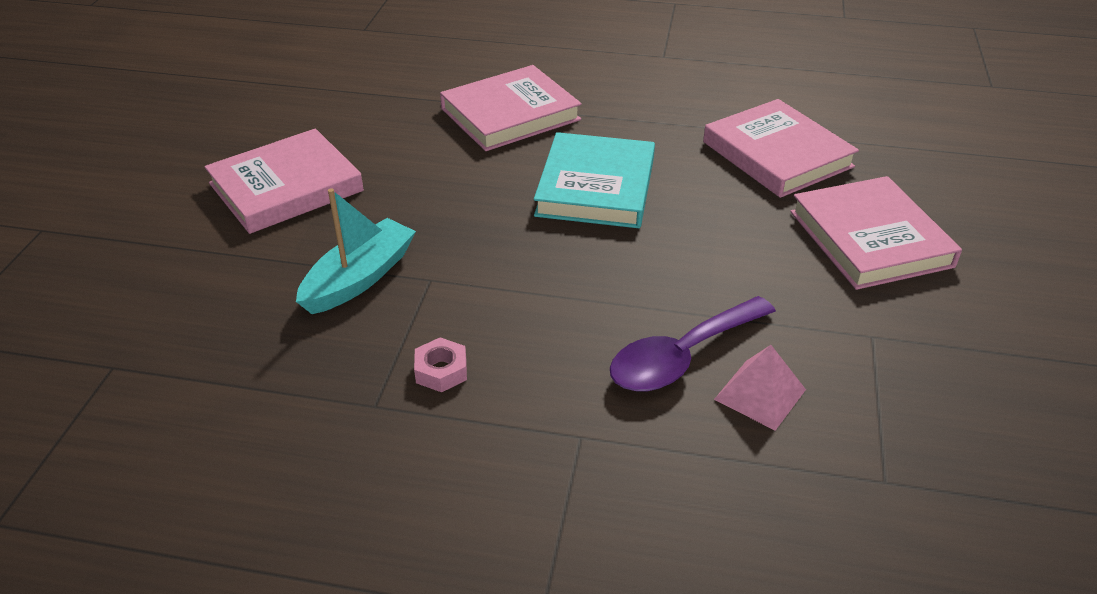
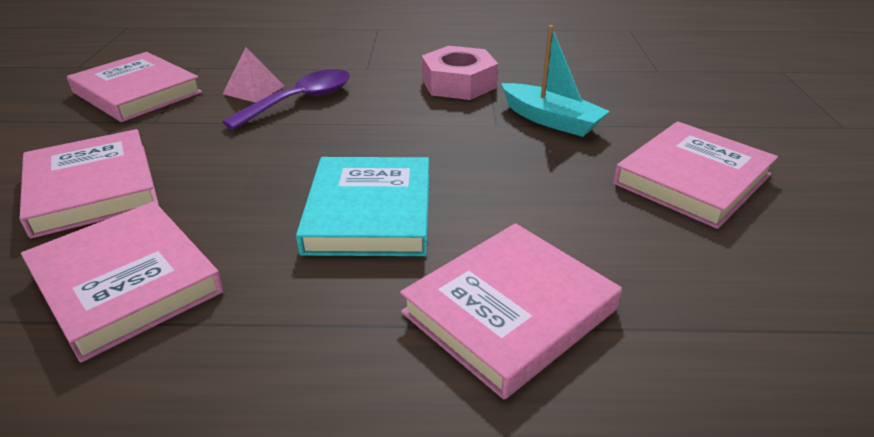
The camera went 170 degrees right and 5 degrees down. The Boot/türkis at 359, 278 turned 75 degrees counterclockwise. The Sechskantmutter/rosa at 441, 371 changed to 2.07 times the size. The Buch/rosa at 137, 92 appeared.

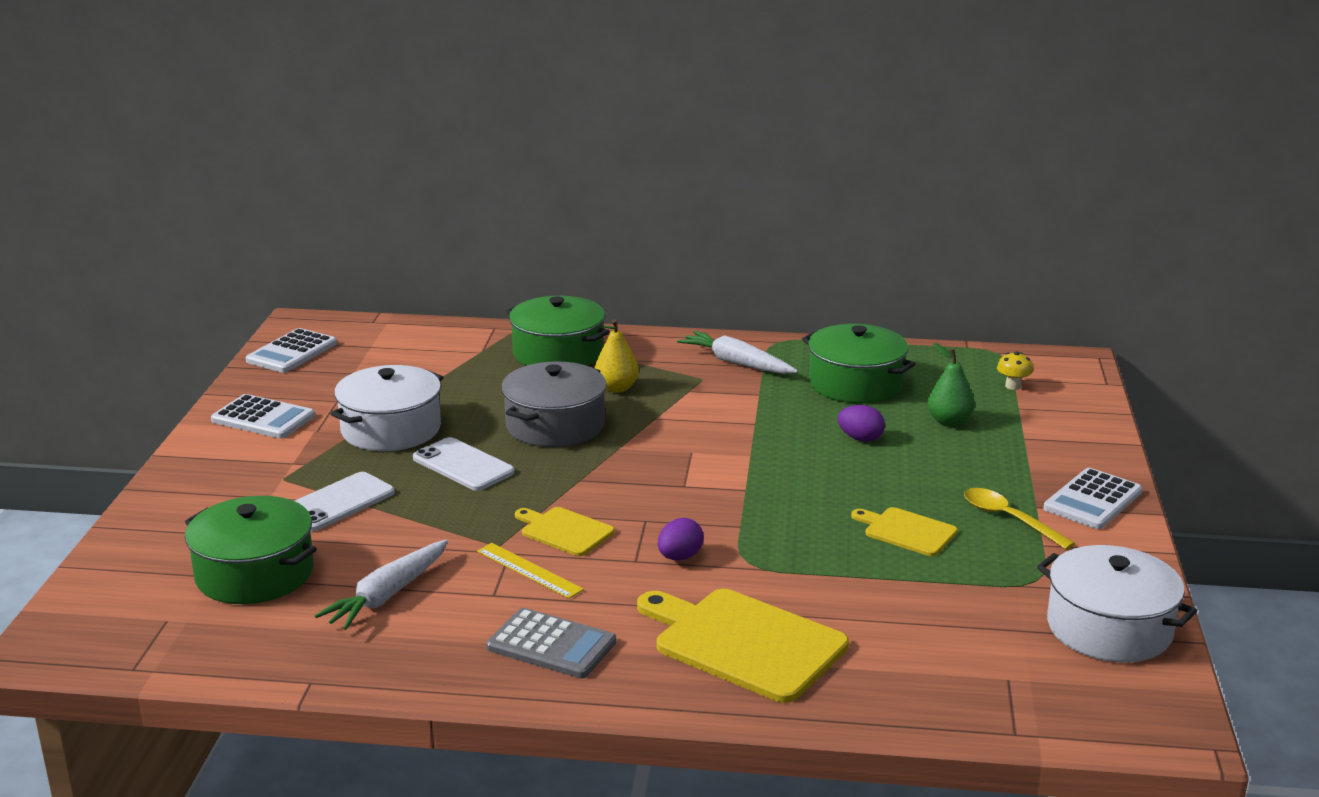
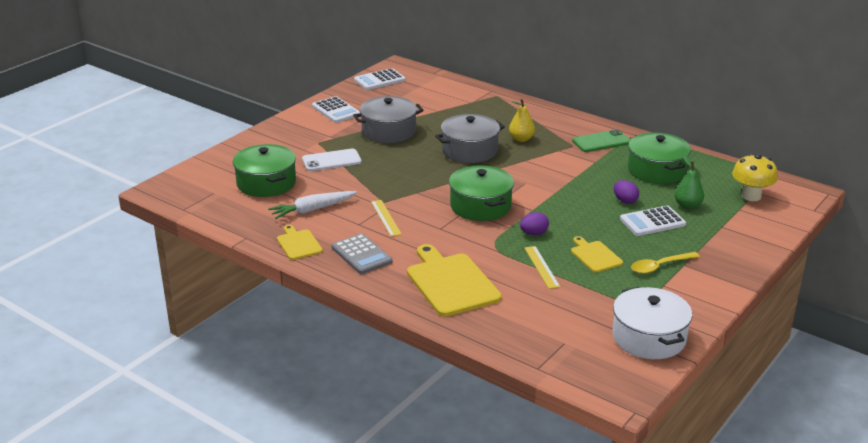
The camera went 30 degrees right and 5 degrees up. The Kochtopf/grün moved from 558, 353 to 480, 206. The Karotte/weiß at 736, 363 was replaced by the Handy/grün at 601, 142. The Pilz/gelb at 1013, 386 changed to 1.93 times the size. The Kochtopf/weiß at 391, 429 became the Kochtopf/grau at 389, 131. The Handy/weiß at 463, 465 disappeared. The Taschenrechner/weiß moved from 1092, 500 to 652, 222. The Löffel/gelb at 1009, 519 turned 105 degrees counterclockwise. The Schneidebrett/gelb moved from 564, 531 to 298, 244. The Ei/lila moved from 679, 557 to 534, 233. The Lineal/gelb at 541, 267 appeared.

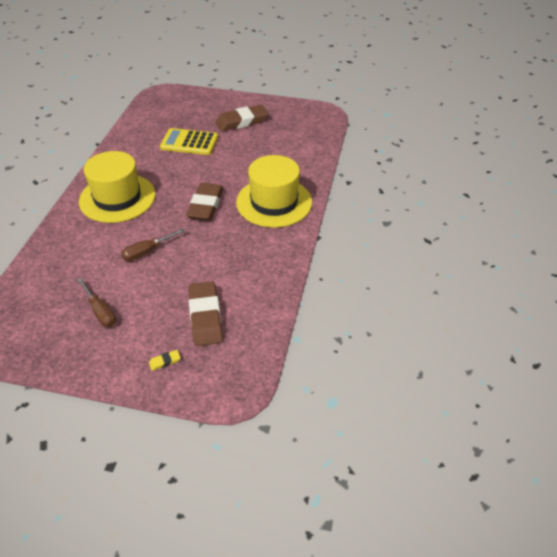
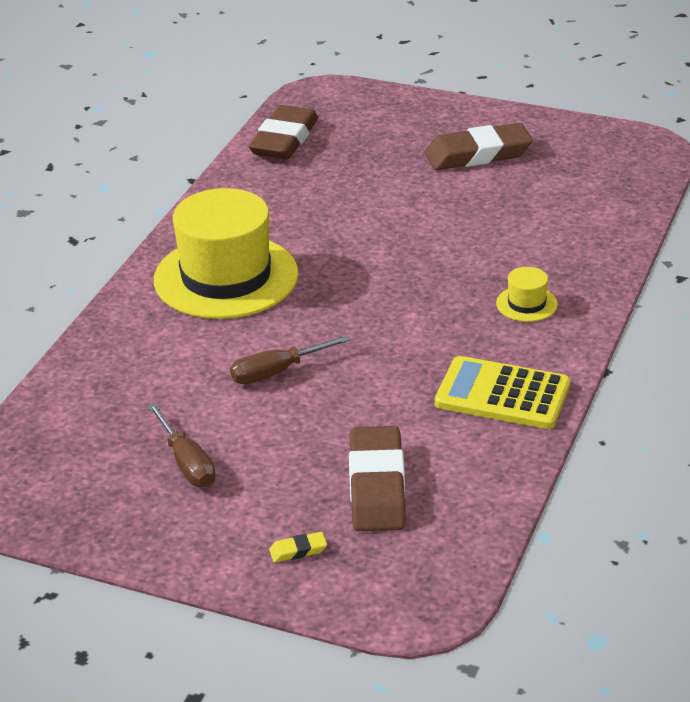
The camera went 10 degrees right and 10 degrees down. The Taschenrechner/gelb moved from 189, 142 to 502, 395. The Hut/gelb at 274, 202 changed to 0.41 times the size. The Radiergummi/braun moved from 205, 205 to 284, 140.

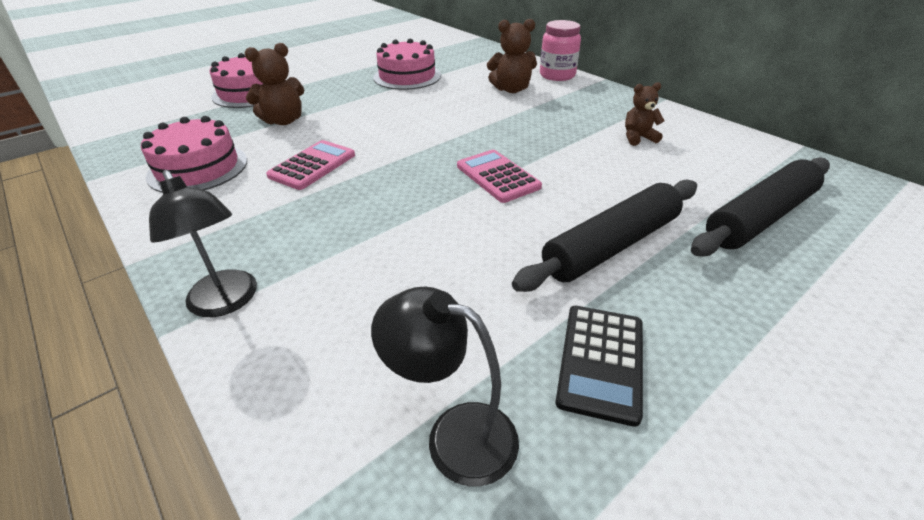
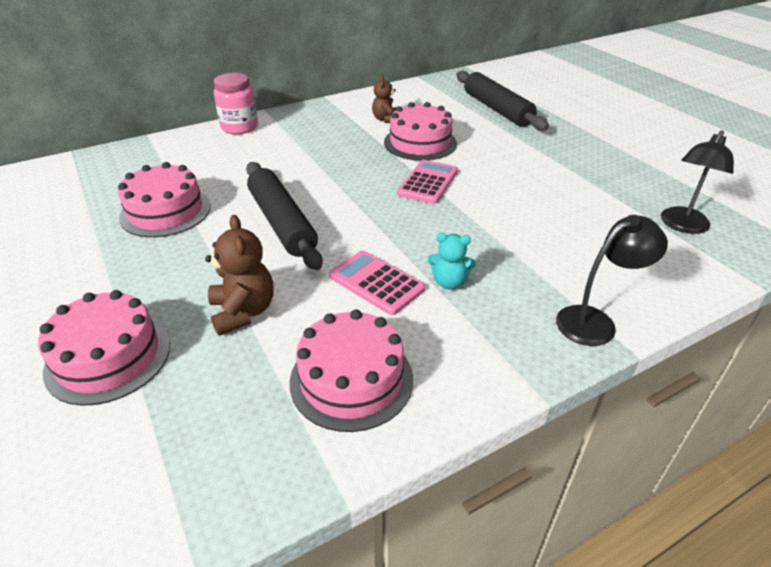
The camera went 80 degrees left and 0 degrees up. The Teddybär/braun at 511, 89 disappeared. The Taschenrechner/rosa at 497, 176 turned 135 degrees clockwise. The Nudelholz/schwarz moved from 611, 246 to 282, 223. The Taschenrechner/schwarz at 601, 362 disappeared. The Kuchen/rosa at 420, 143 appeared. The Teddybär/türkis at 449, 282 appeared.

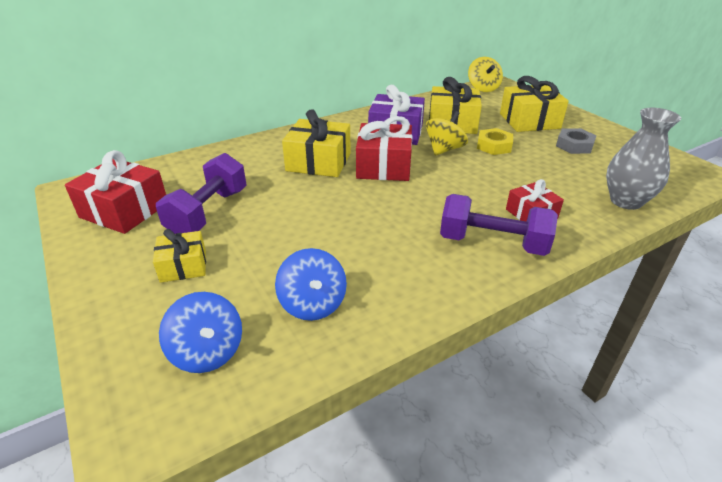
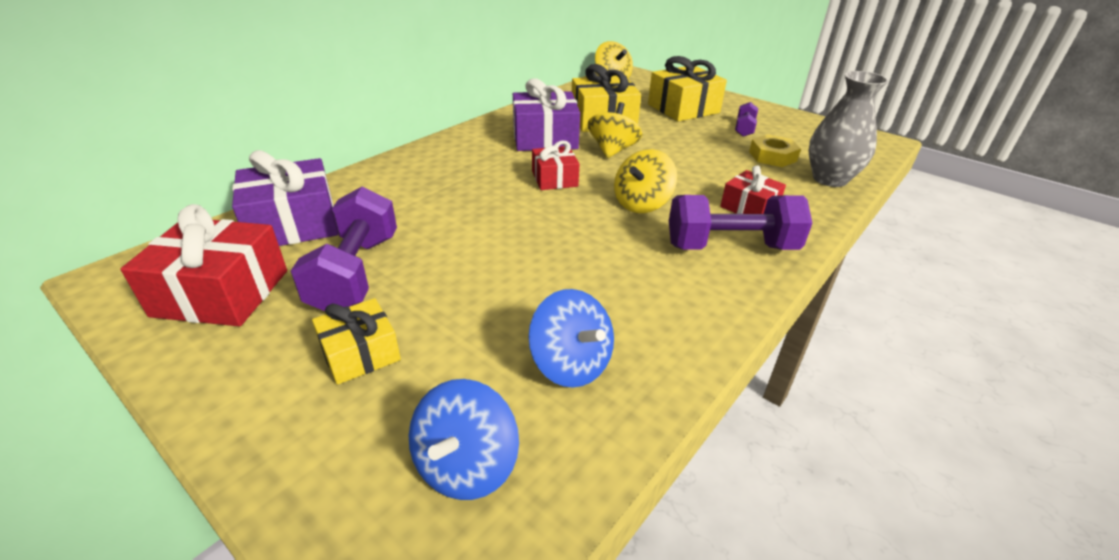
The camera went 20 degrees left and 0 degrees up. The Geschenk/gelb at 318, 162 disappeared. The Geschenk/rot at 383, 166 changed to 0.60 times the size. The Sechskantmutter/gelb moved from 494, 146 to 772, 156. The Sechskantmutter/grau at 574, 145 was replaced by the Hantel/lila at 744, 129. The Kreisel/blau at 207, 352 turned 75 degrees clockwise. The Kreisel/gelb at 642, 204 appeared. The Geschenk/lila at 293, 224 appeared.

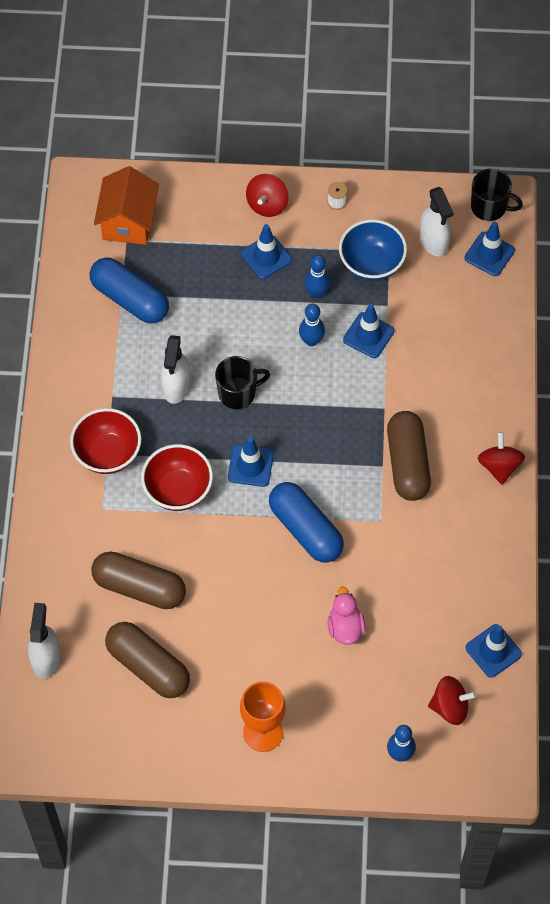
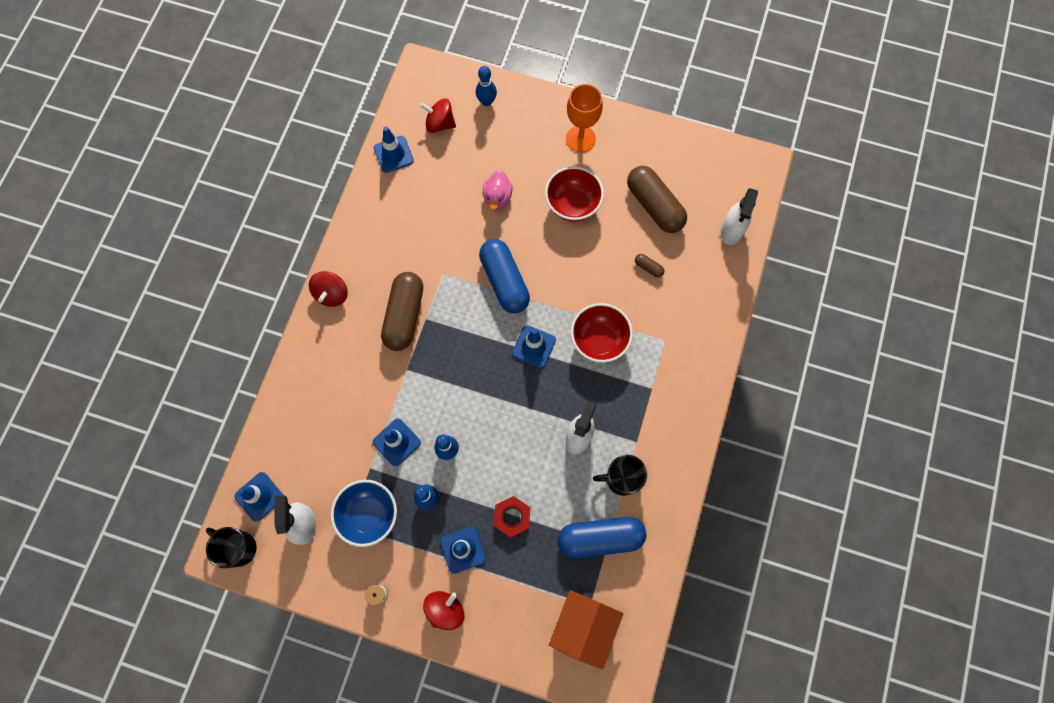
The camera went 165 degrees left and 10 degrees up. The Kapsel/blau at 130, 299 turned 60 degrees counterclockwise. The Tasse/schwarz moved from 238, 393 to 621, 478. The Schüssel/rot moved from 108, 454 to 572, 205. The Kapsel/braun at 139, 587 changed to 0.41 times the size. The Sechskantmutter/rot at 512, 517 appeared.

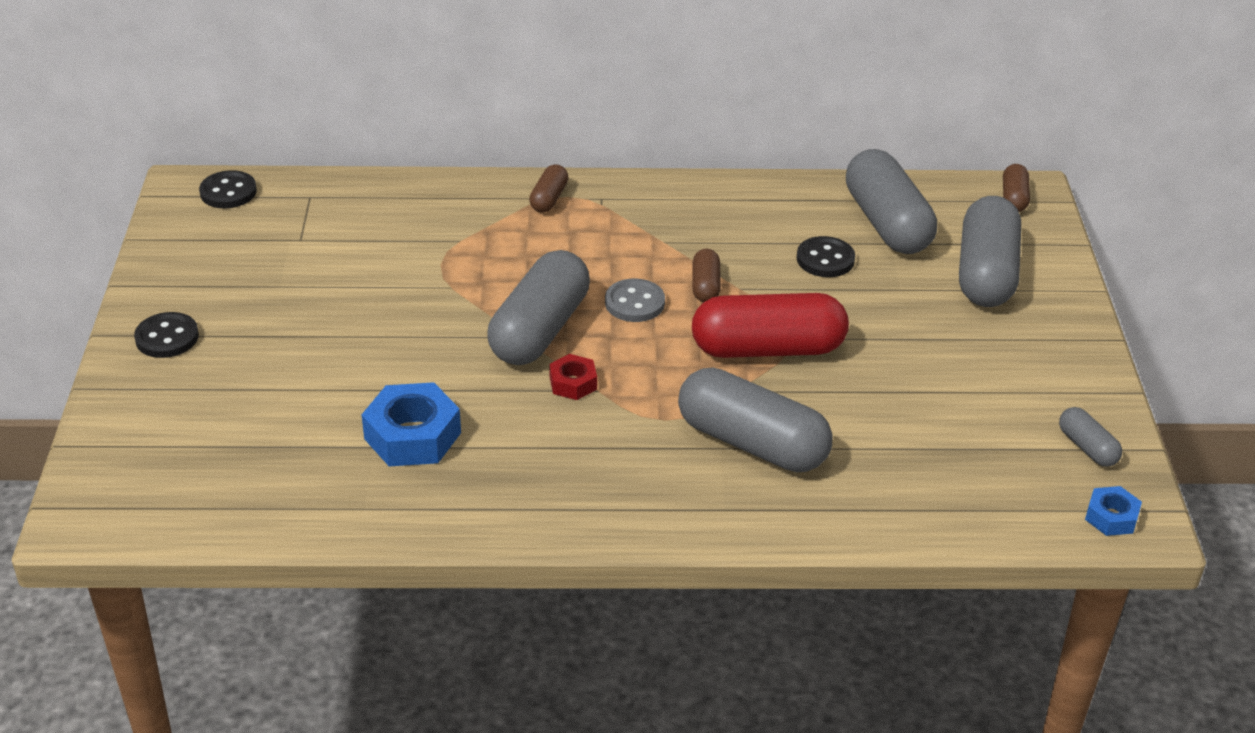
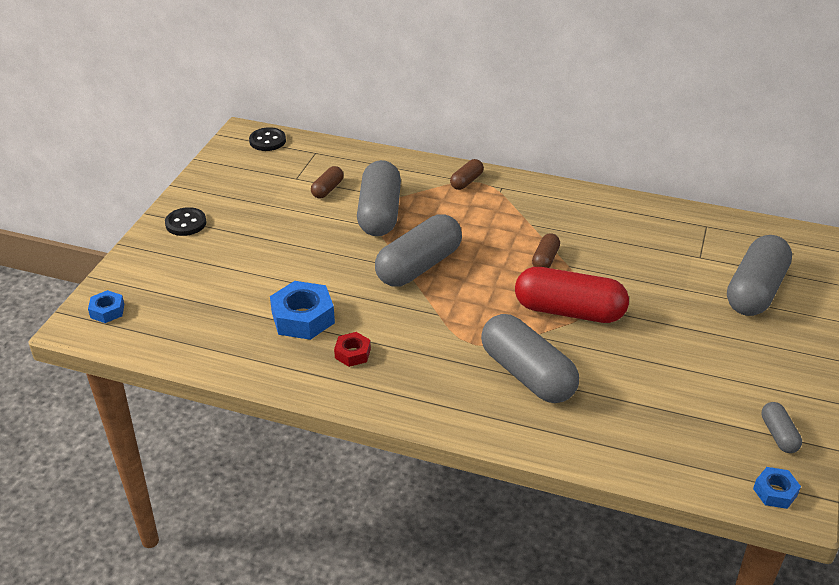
The camera went 20 degrees right and 0 degrees up. The Kapsel/grau moved from 887, 223 to 379, 213. The Kapsel/braun moved from 1014, 198 to 327, 189. The Knopf/schwarz at 825, 259 disappeared. The Knopf/grau at 634, 303 disappeared. The Sechskantmutter/rot moved from 573, 383 to 352, 353. The Sechskantmutter/blau at 107, 311 appeared.

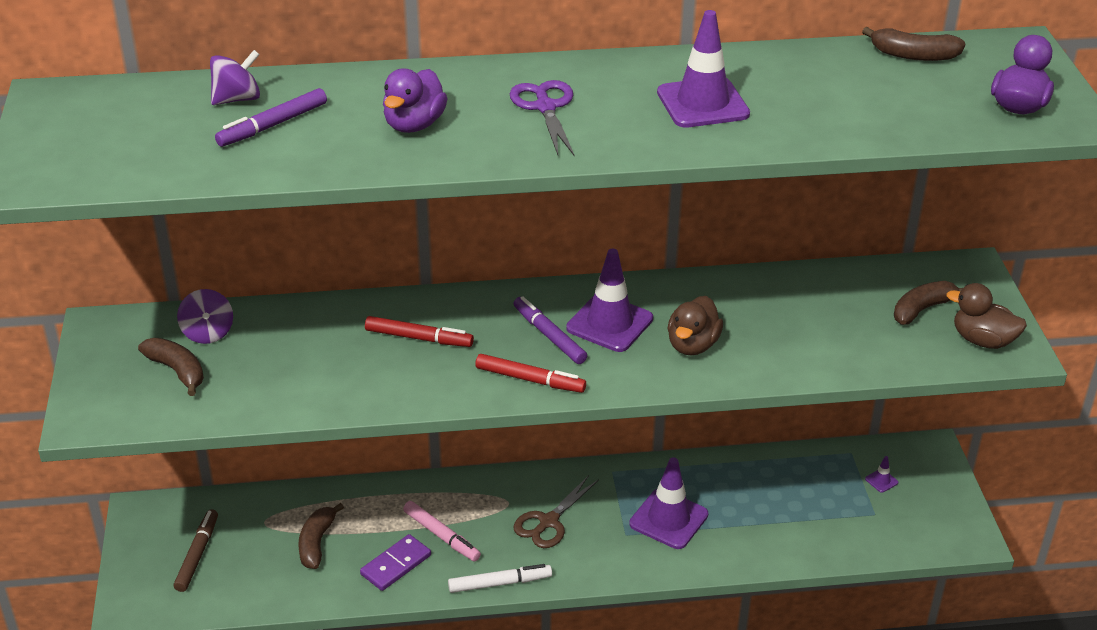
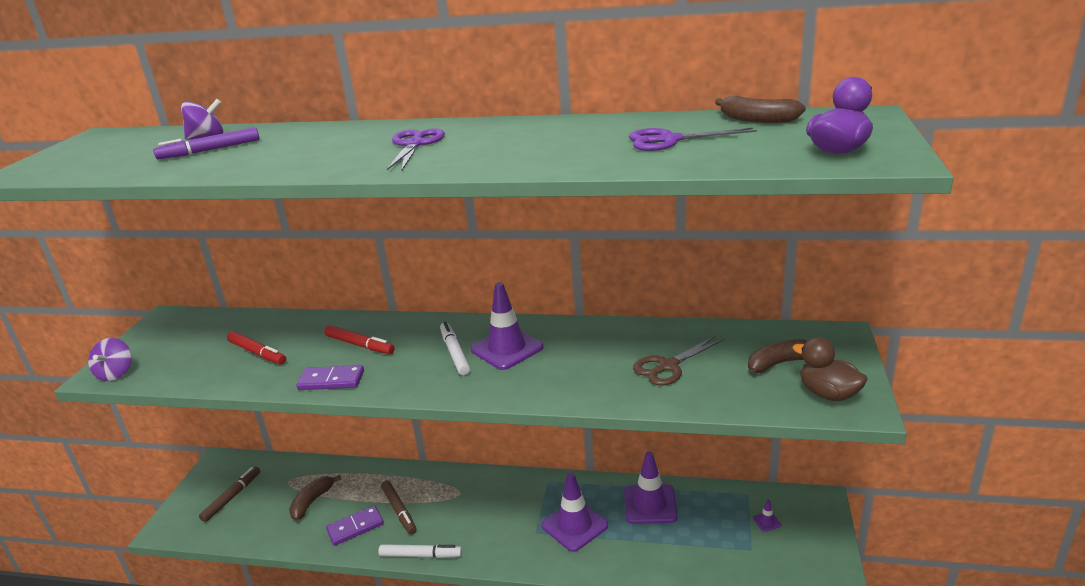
The camera went 20 degrees right and 10 degrees down. The Leitkegel/lila moved from 702, 103 to 650, 504. The Ente/lila at 414, 125 disappeared. The Kreisel/lila moved from 208, 333 to 116, 373. The Filzstift/lila at 549, 336 became the Filzstift/weiß at 454, 353. The Ente/braun at 692, 345 disappeared. The Banane/braun at 177, 371 disappeared. The Filzstift/rot moved from 530, 379 to 257, 353. The Schere/braun moved from 548, 522 to 668, 366. The Filzstift/rosa at 441, 536 became the Filzstift/braun at 399, 510. The Schere/lila at 669, 140 appeared. The Dominostein/lila at 331, 380 appeared.

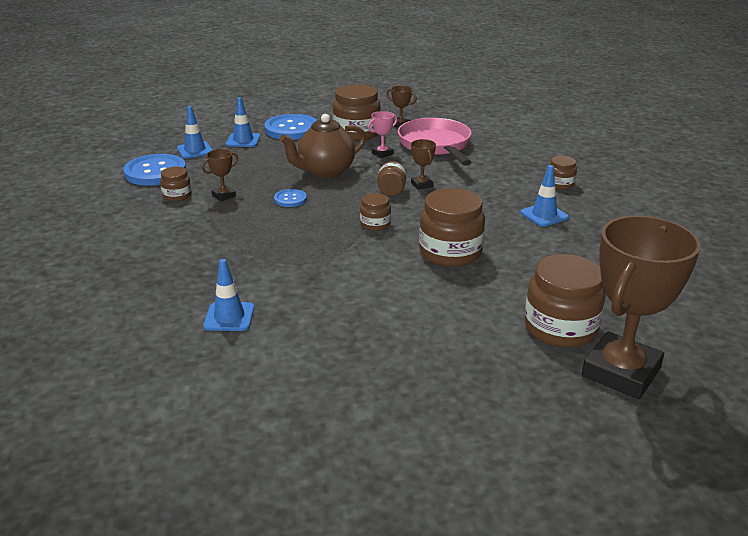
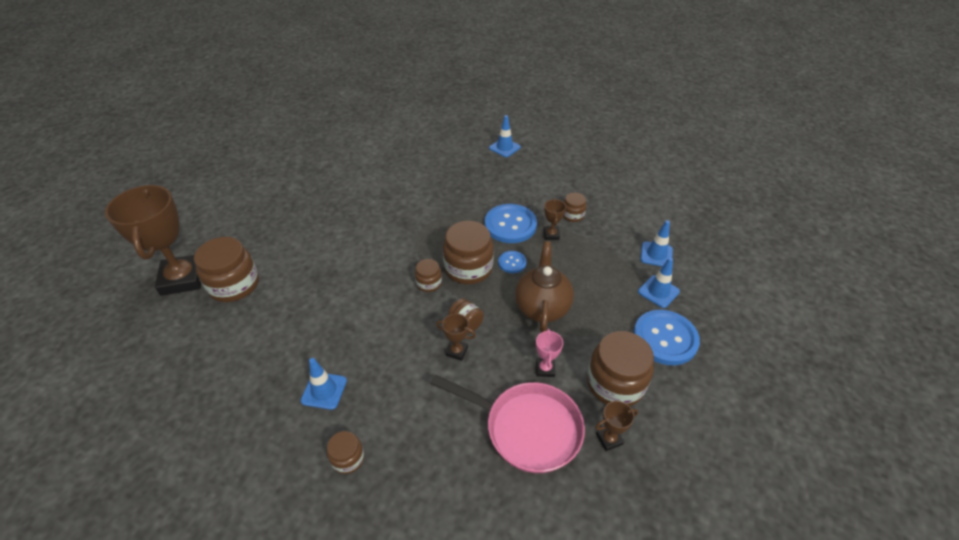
The camera went 130 degrees right and 15 degrees up. The Knopf/blau moved from 155, 172 to 510, 225. The Einmachglas/braun moved from 450, 252 to 468, 268. The Leitkegel/blau moved from 229, 317 to 504, 148.

